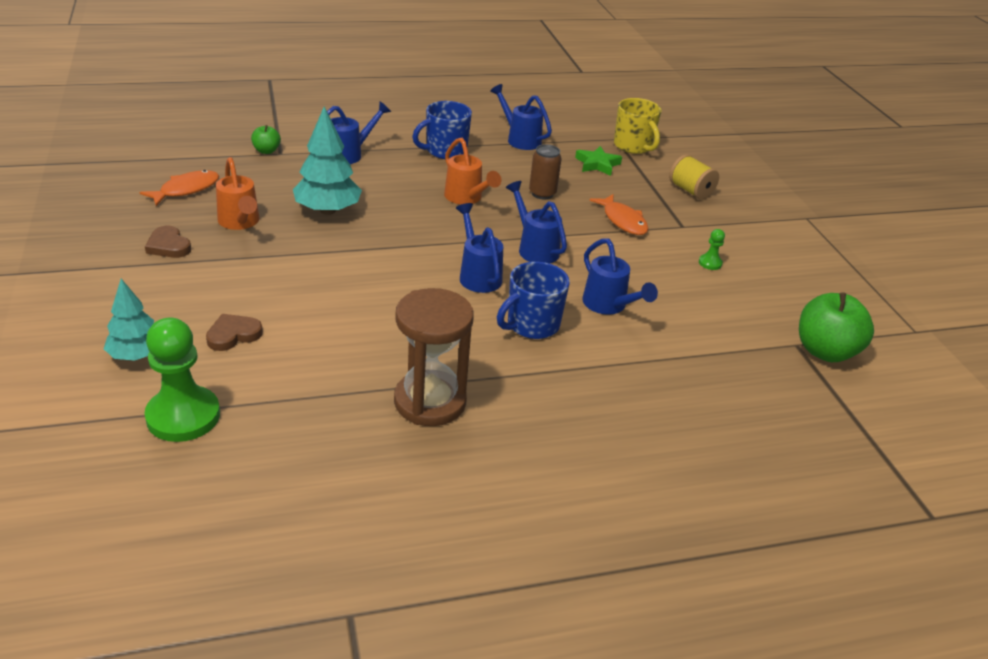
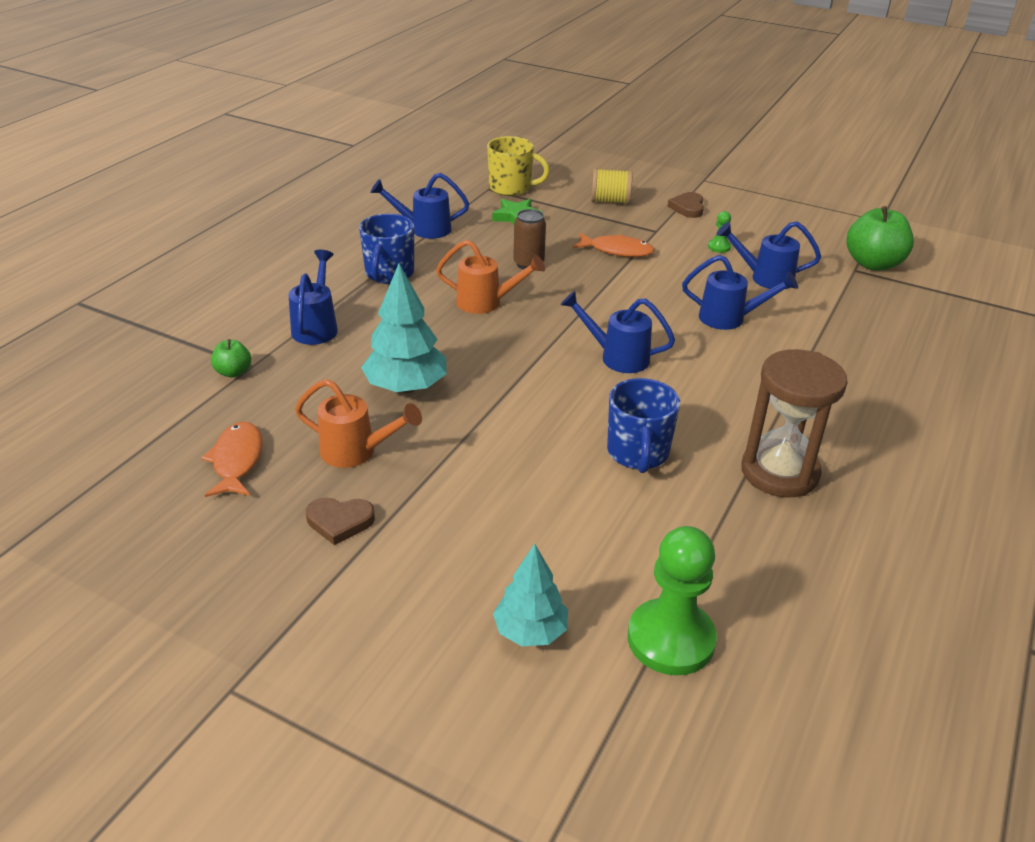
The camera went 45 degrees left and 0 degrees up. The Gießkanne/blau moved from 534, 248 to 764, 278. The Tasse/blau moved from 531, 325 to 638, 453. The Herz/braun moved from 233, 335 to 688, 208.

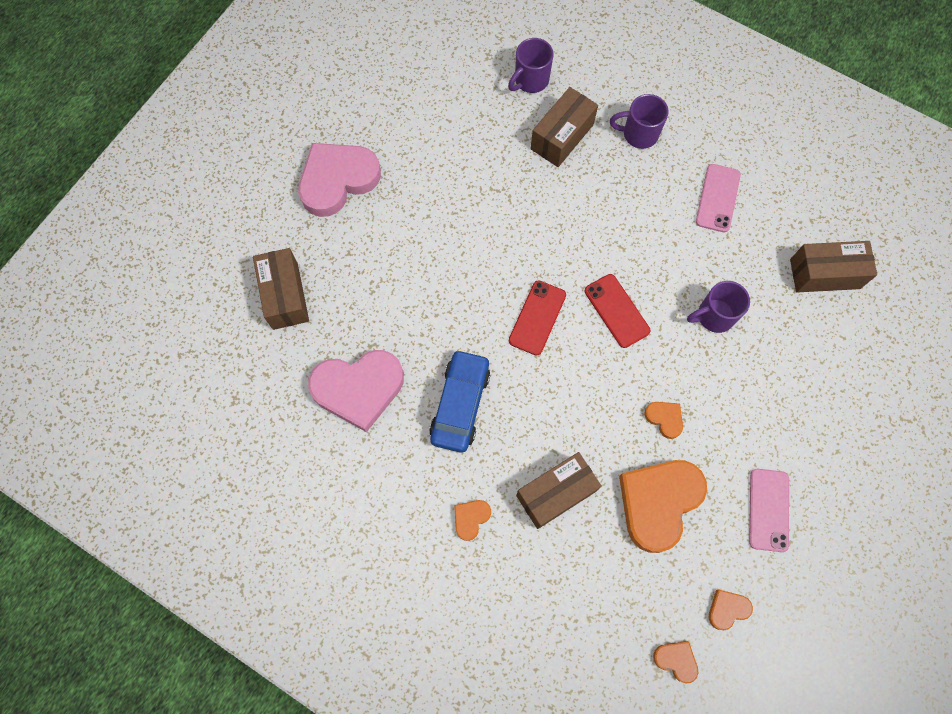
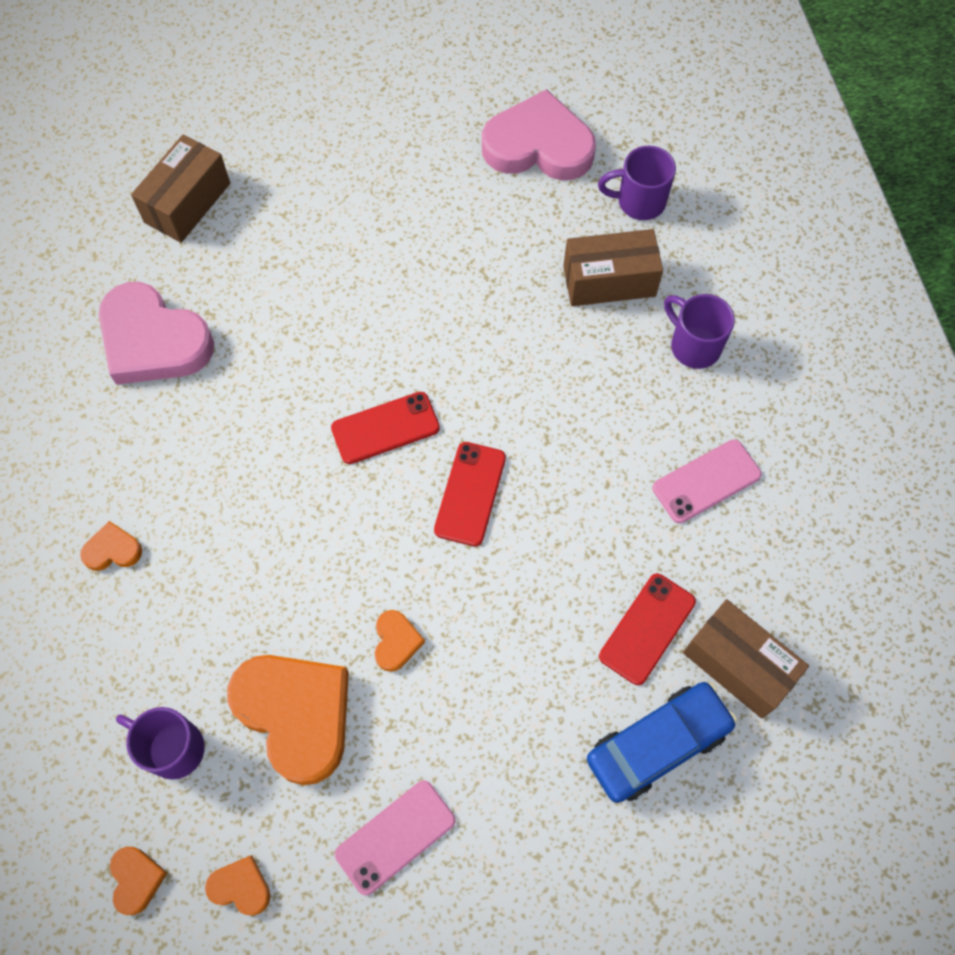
The camera went 45 degrees right and 5 degrees down. The Herz/rosa moved from 337, 180 to 538, 145. The Tasse/lila moved from 714, 316 to 173, 748. The Auto/blau moved from 460, 404 to 658, 745. The Schachtel/braun at 556, 493 disappeared. The Herz/orange at 658, 502 turned 60 degrees clockwise. The Handy/rot at 647, 629 appeared.

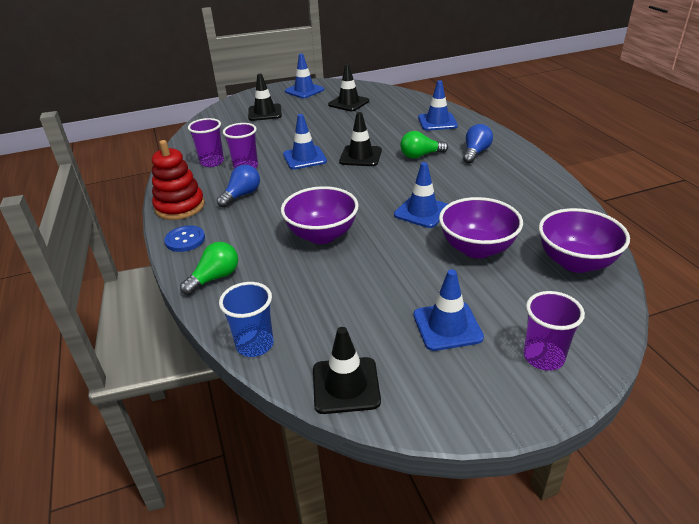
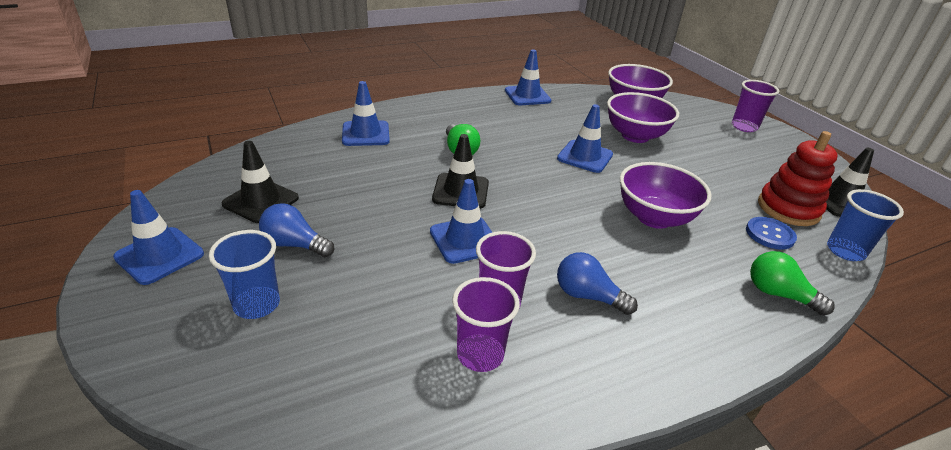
The camera went 100 degrees left and 0 degrees up. The Leitkegel/schwarz at 265, 113 was replaced by the Becher/blau at 257, 305. The Glühbirne/blau moved from 475, 152 to 295, 244. The Stapelspielzeug/rot moved from 180, 206 to 788, 209. The Knopf/blau moved from 185, 240 to 769, 234. The Leitkegel/blau moved from 447, 326 to 527, 96.

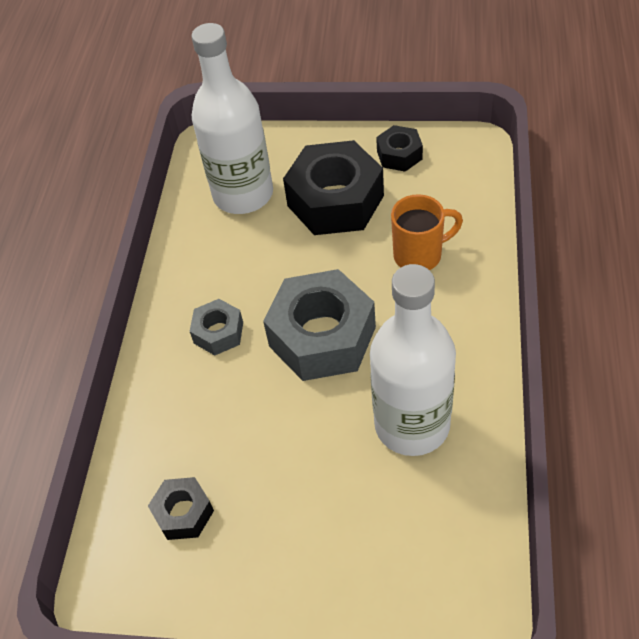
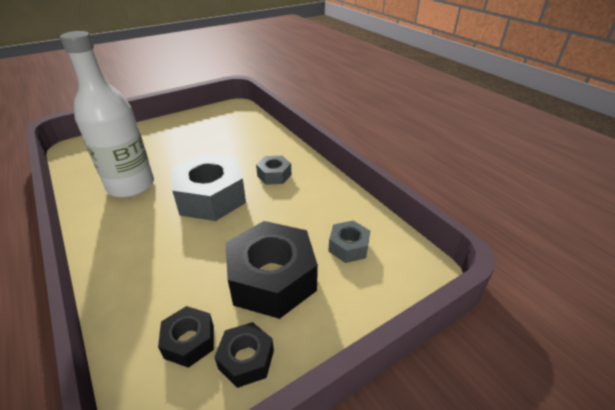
The camera went 135 degrees right and 15 degrees down. The Flasche/weiß at 243, 194 was replaced by the Sechskantmutter/grau at 348, 247. The Tasse/orange at 420, 255 disappeared. The Sechskantmutter/schwarz moved from 183, 513 to 189, 341.

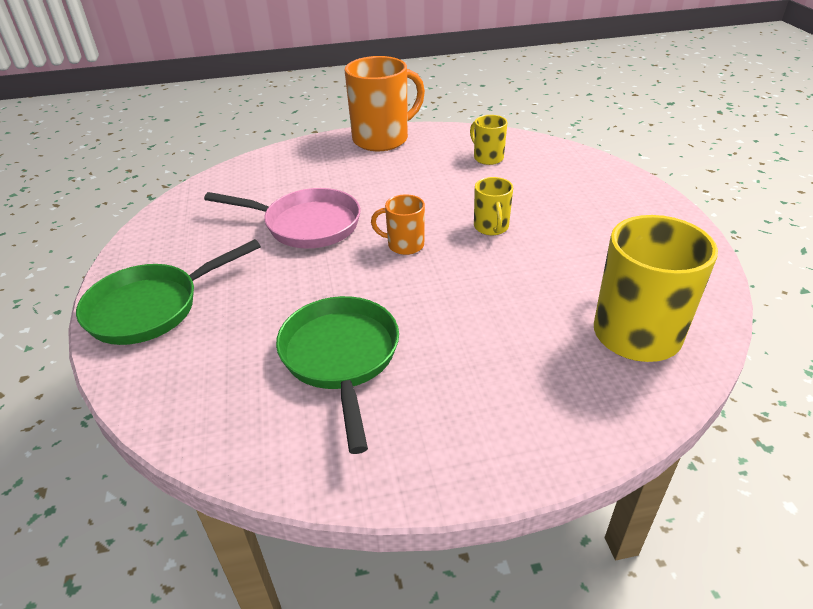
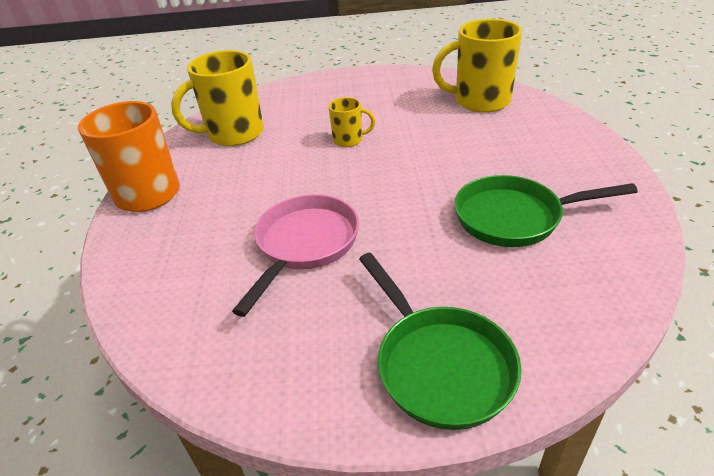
The camera went 80 degrees left and 0 degrees up. The Tasse/gelb at 487, 158 changed to 1.97 times the size. The Tasse/orange at 404, 245 disappeared.

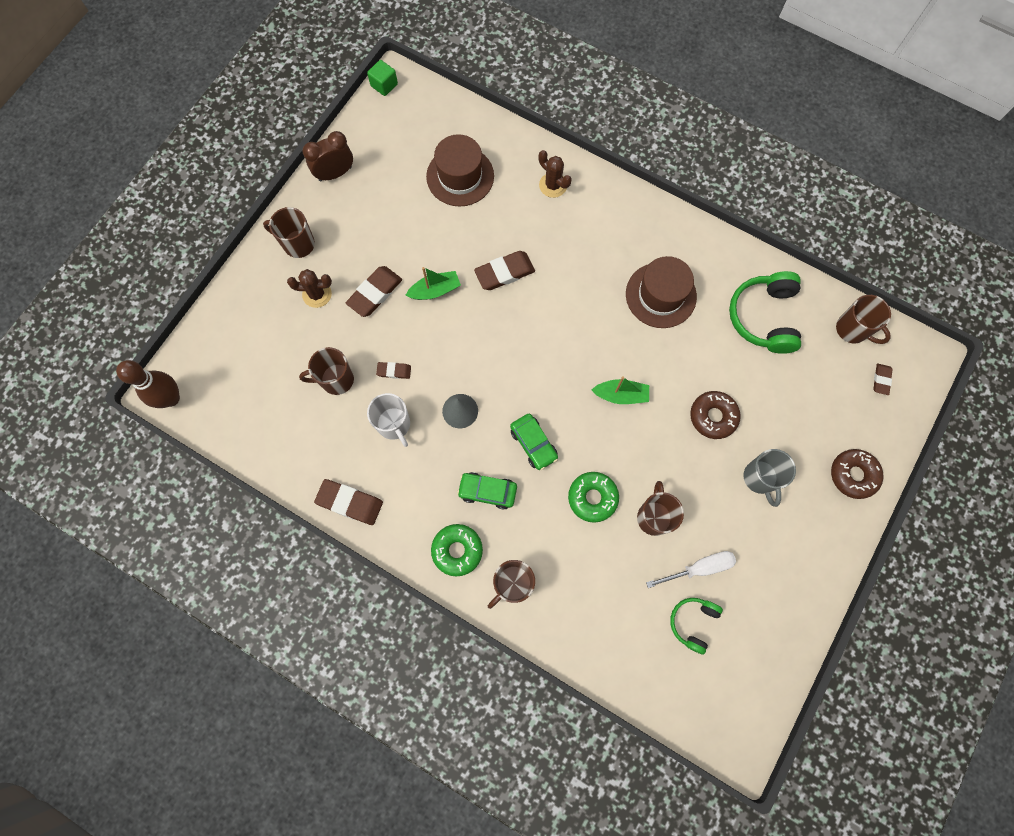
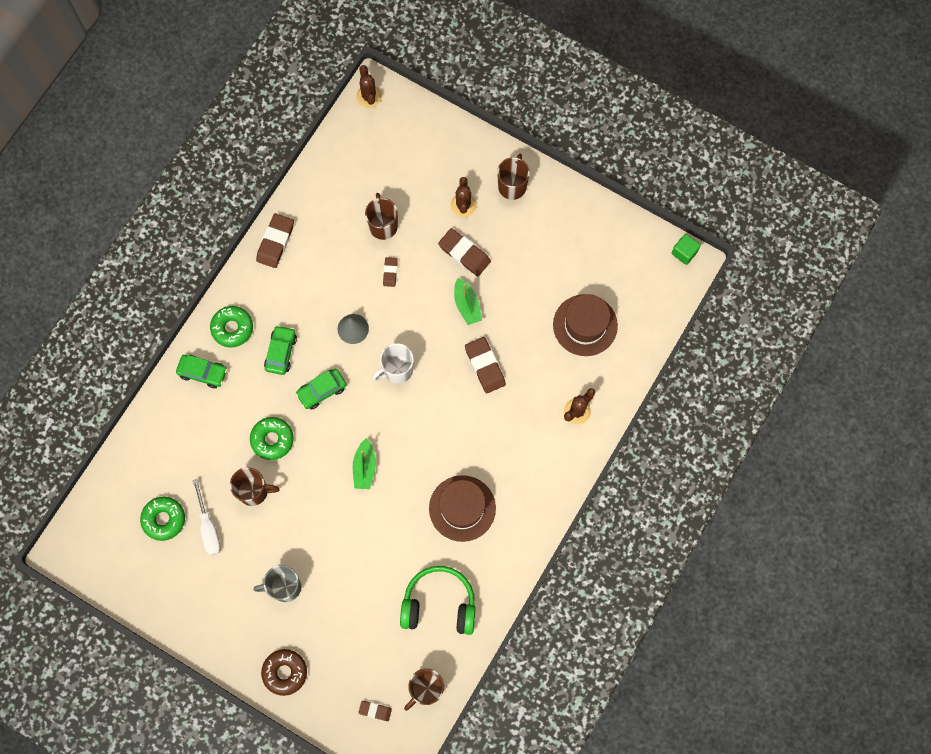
The camera went 90 degrees right and 0 degrees up. The Wecker/braun at 335, 173 disappeared. The Bowlingkegel/braun at 171, 398 was replaced by the Kaktus/braun at 369, 96. The Donut/braun at 713, 416 disappeared. The Tasse/weiß moved from 394, 425 to 397, 370. The Tasse/braun at 512, 584 was replaced by the Auto/grün at 203, 372. The Kopfhörer/grün at 693, 622 was replaced by the Donut/grün at 164, 519.

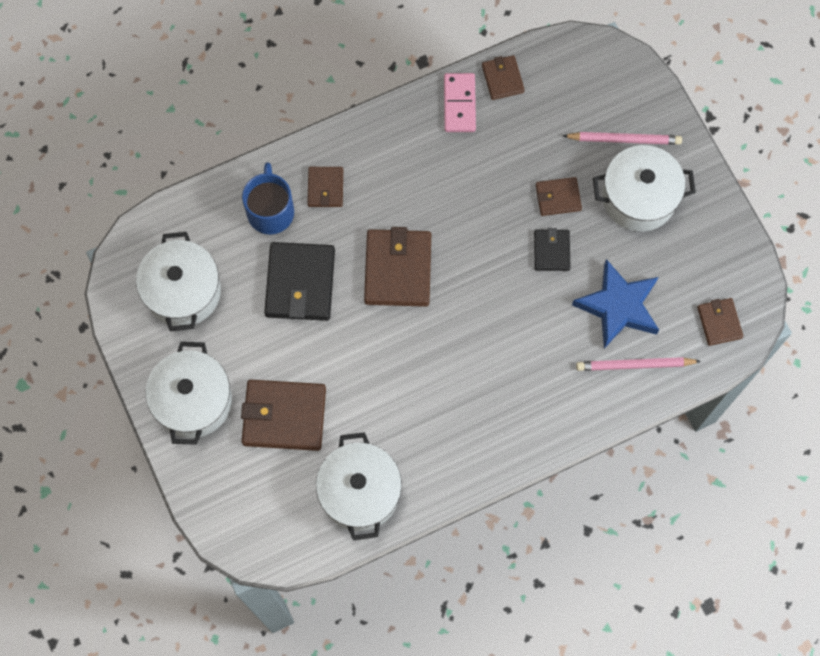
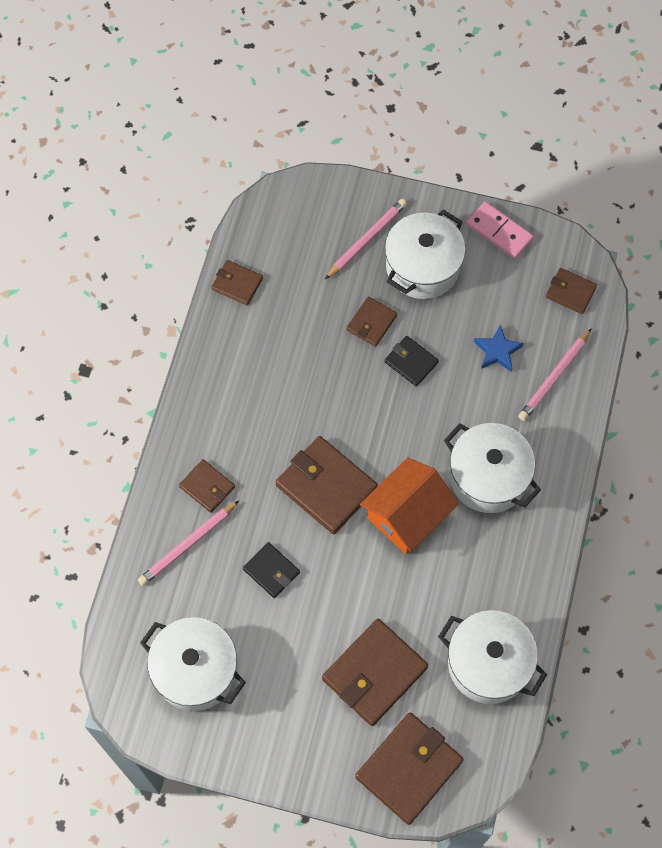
The camera went 50 degrees left and 5 degrees down. The Dominostein/rosa moved from 459, 104 to 499, 231. The Tasse/blau at 270, 211 was replaced by the Bleistift/rosa at 188, 545. The Geldbörse/schwarz at 300, 283 changed to 0.55 times the size. The Stern/blau at 618, 306 changed to 0.55 times the size. The Kochtopf/weiß moved from 193, 401 to 488, 477. The Haus/orange at 407, 515 appeared. The Geldbörse/braun at 409, 769 appeared.

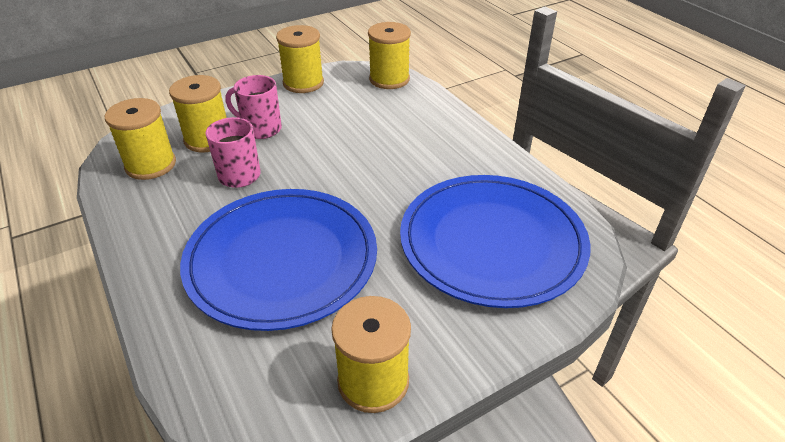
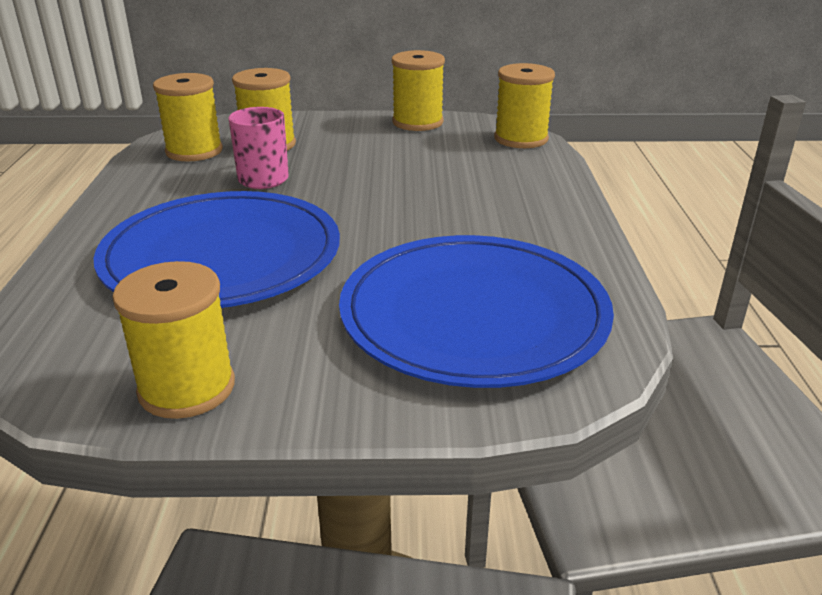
The camera went 30 degrees right and 10 degrees down. The Tasse/rosa at 261, 129 disappeared.

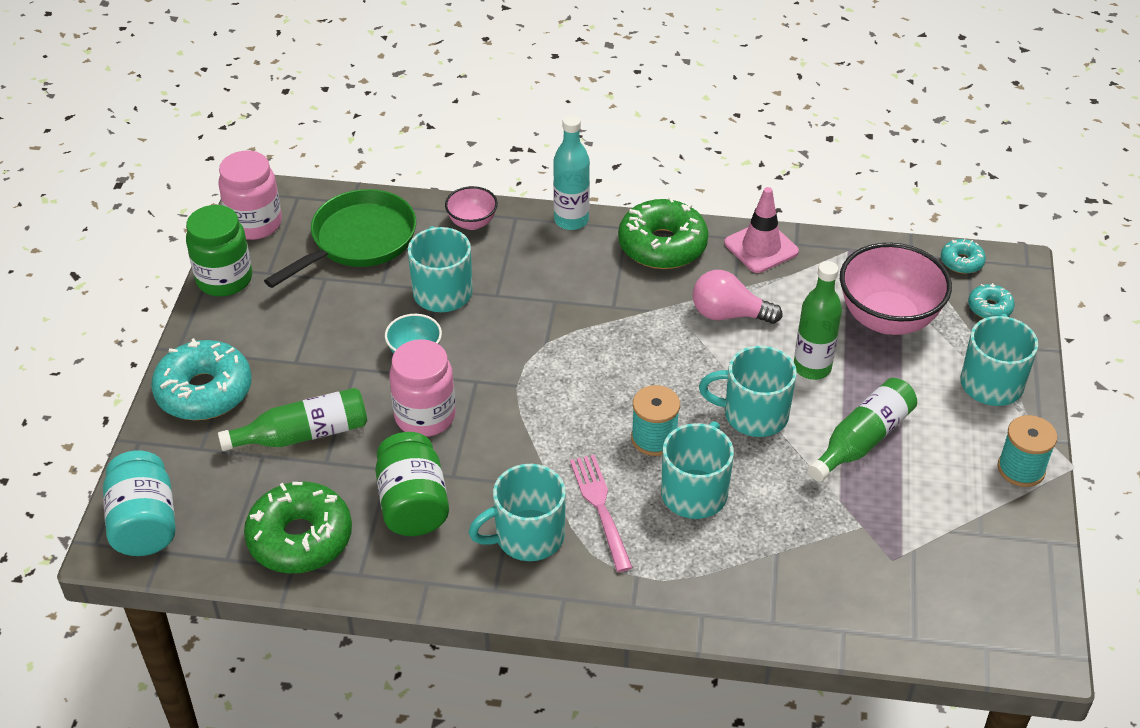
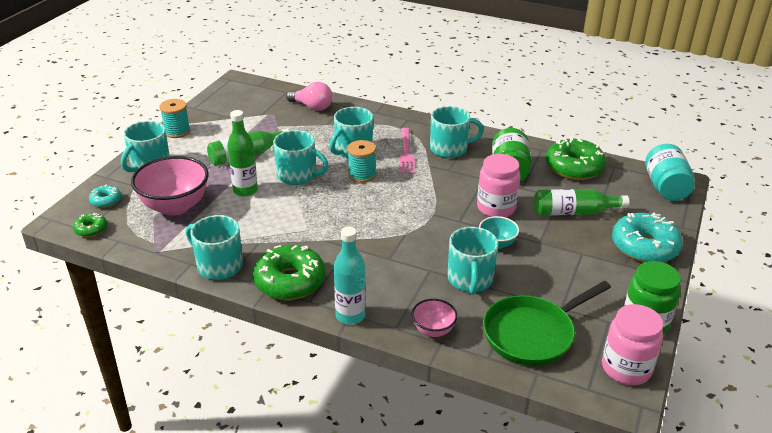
The camera went 165 degrees left and 10 degrees down. The Leitkegel/rosa at 761, 247 was replaced by the Tasse/türkis at 218, 265. The Donut/türkis at 961, 262 became the Donut/grün at 91, 229. The Glühbirne/rosa moved from 728, 314 to 312, 107.

